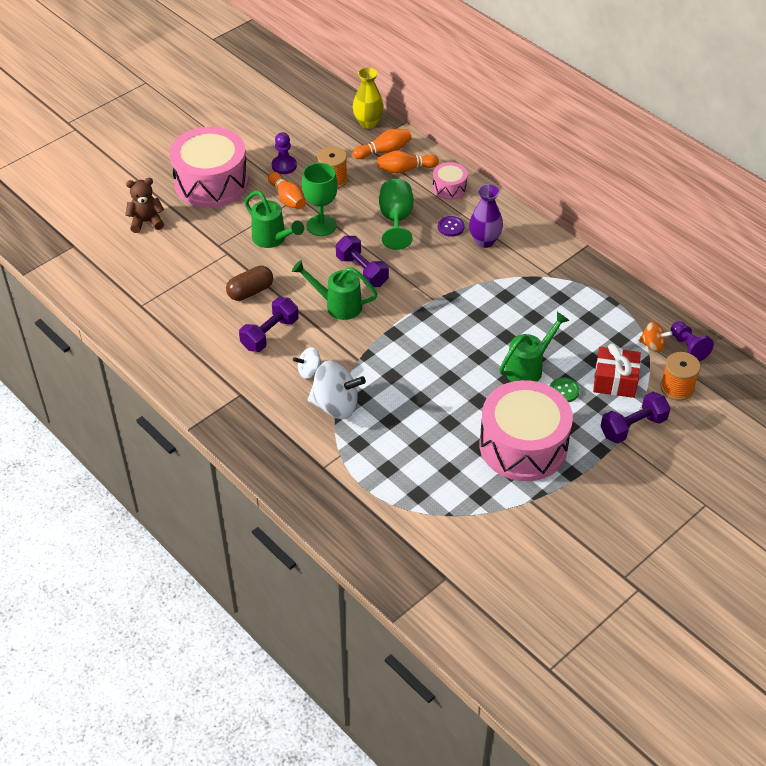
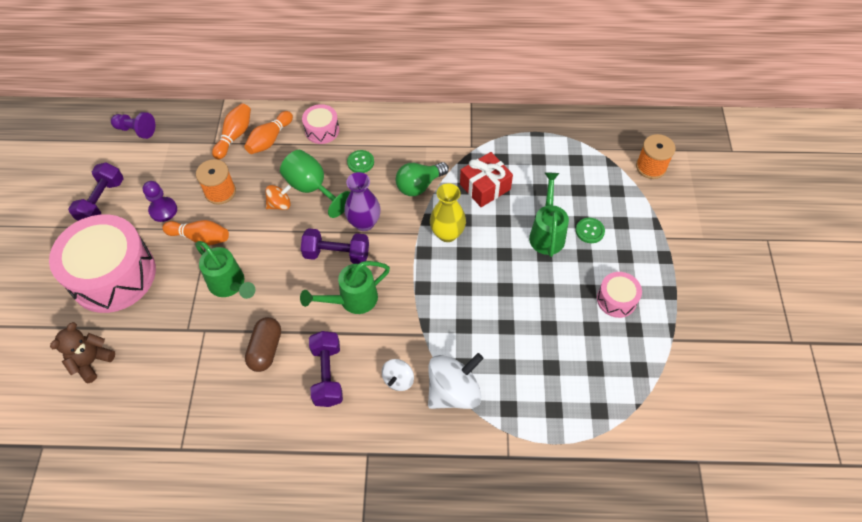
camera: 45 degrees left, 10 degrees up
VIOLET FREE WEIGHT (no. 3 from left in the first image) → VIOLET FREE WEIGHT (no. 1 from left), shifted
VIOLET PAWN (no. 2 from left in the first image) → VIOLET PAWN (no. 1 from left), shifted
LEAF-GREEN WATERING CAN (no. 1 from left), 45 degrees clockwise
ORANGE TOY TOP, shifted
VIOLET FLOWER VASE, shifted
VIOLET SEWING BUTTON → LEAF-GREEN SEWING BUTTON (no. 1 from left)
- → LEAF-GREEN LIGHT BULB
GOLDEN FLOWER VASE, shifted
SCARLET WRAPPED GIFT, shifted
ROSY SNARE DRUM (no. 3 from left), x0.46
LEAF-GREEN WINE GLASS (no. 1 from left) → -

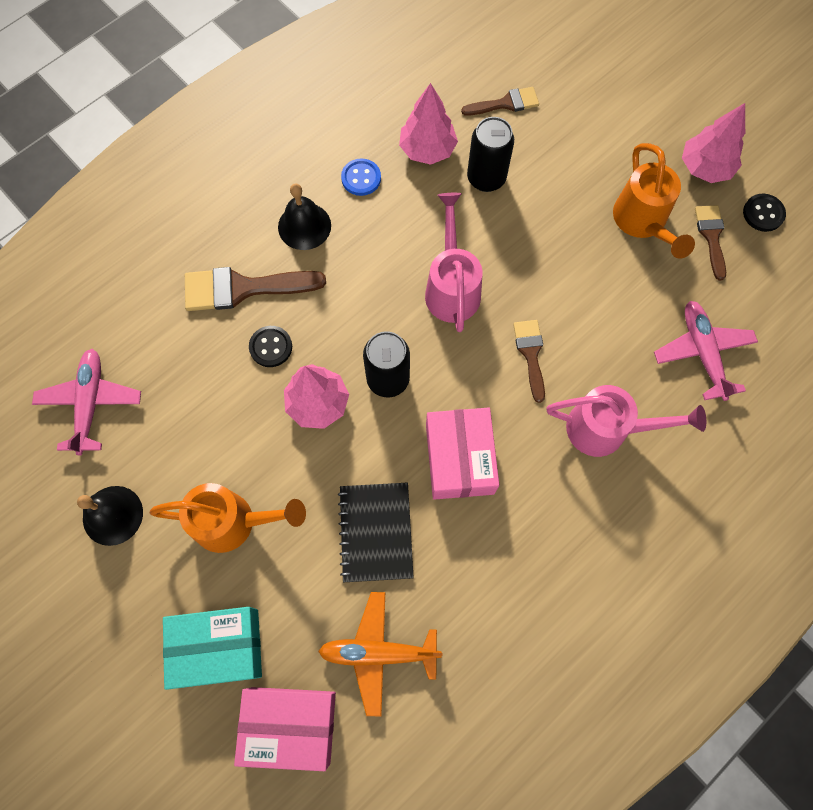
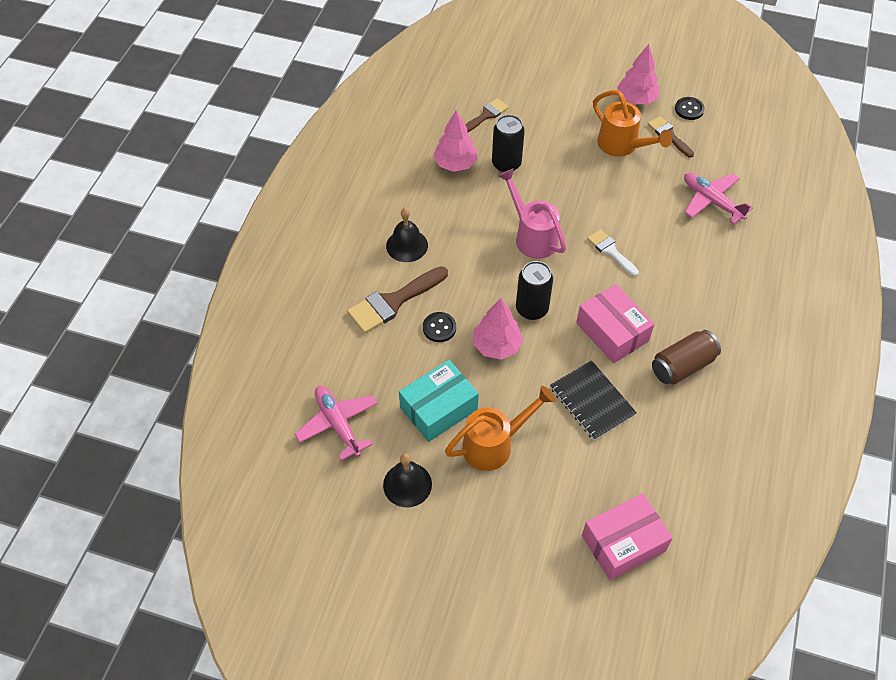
camera: 30 degrees left, 15 degrees down
TURQUOISE PARCEL, shifted
DARK BROWN PAINT BRUSH (no. 3 from left) → WHITE PAINT BRUSH
- → DARK BROWN SODA CAN
ORANGE AEROPLANE → -
ROYAL BLUE SEWING BUTTON → -
ROSY WATERING CAN (no. 2 from left) → -

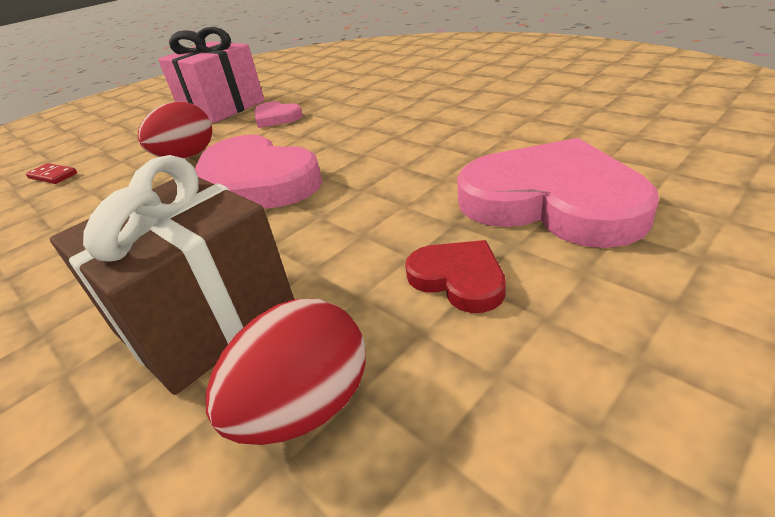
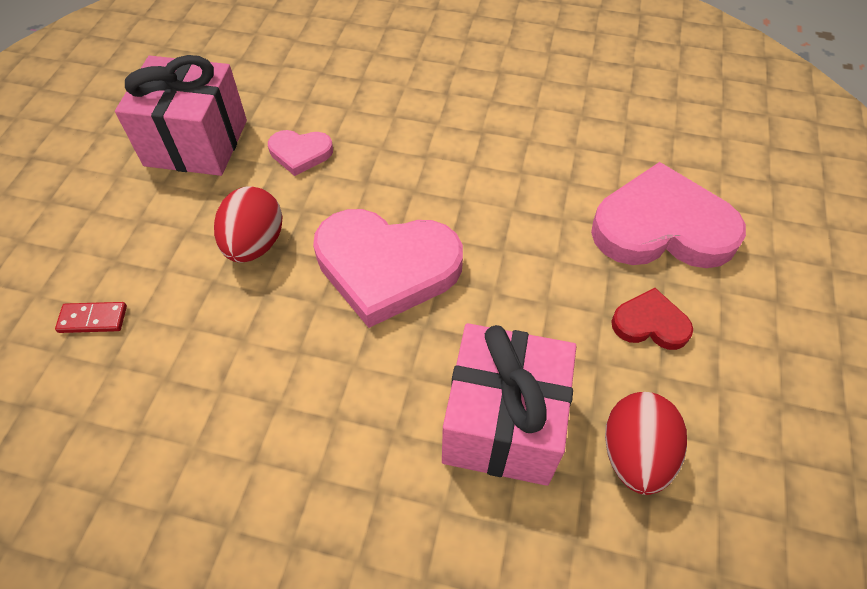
camera: 35 degrees left, 20 degrees up
DARK BROWN WRAPPED GIFT → ROSY WRAPPED GIFT (no. 2 from left)

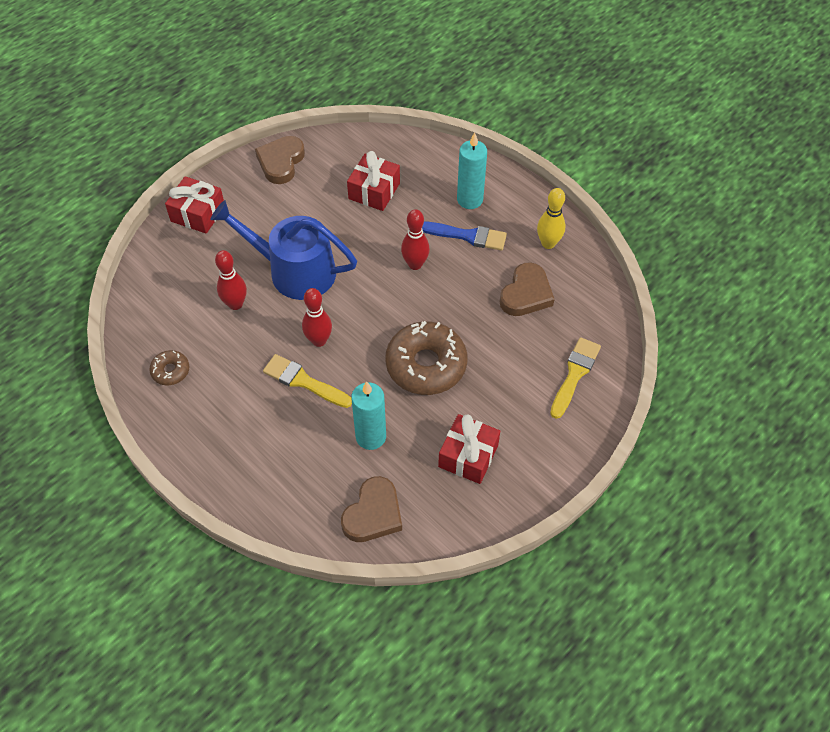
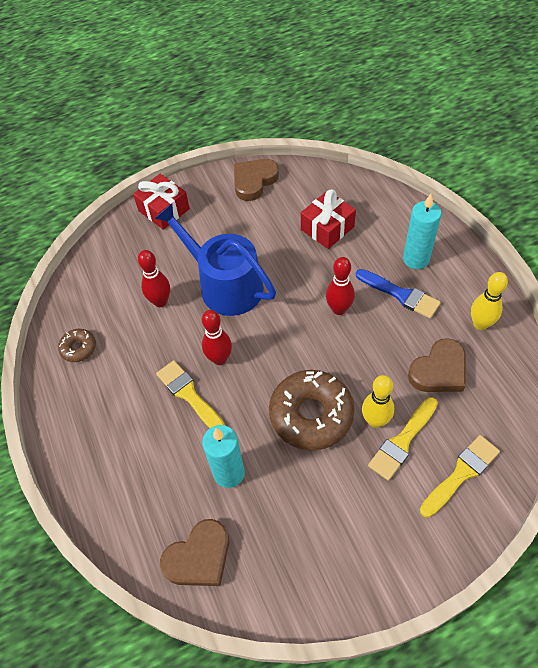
camera: 25 degrees right, 0 degrees up
- → GOLDEN TENPIN (no. 1 from left)
- → GOLDEN PAINT BRUSH (no. 2 from left)
SCARLET WRAPPED GIFT (no. 3 from left) → -

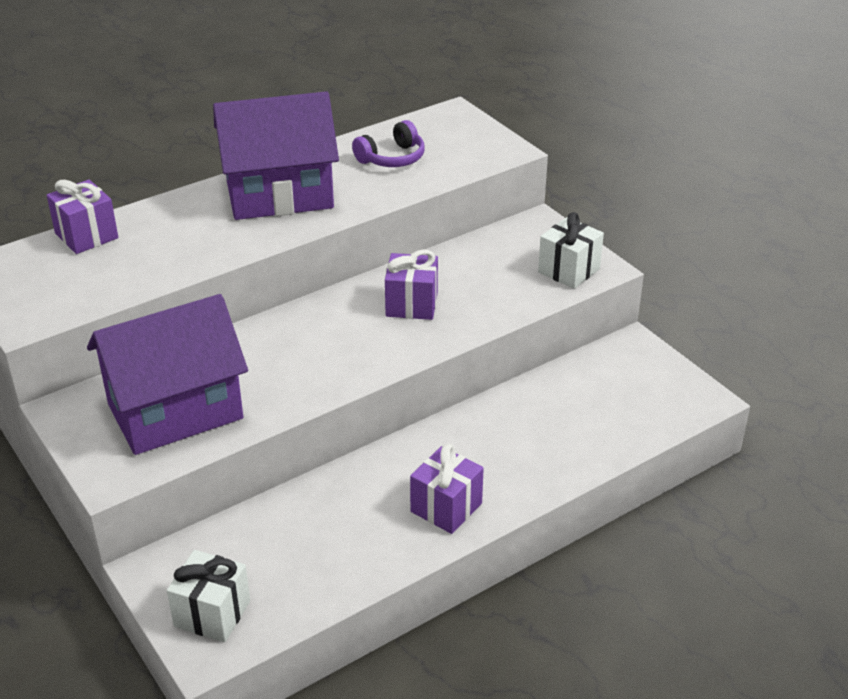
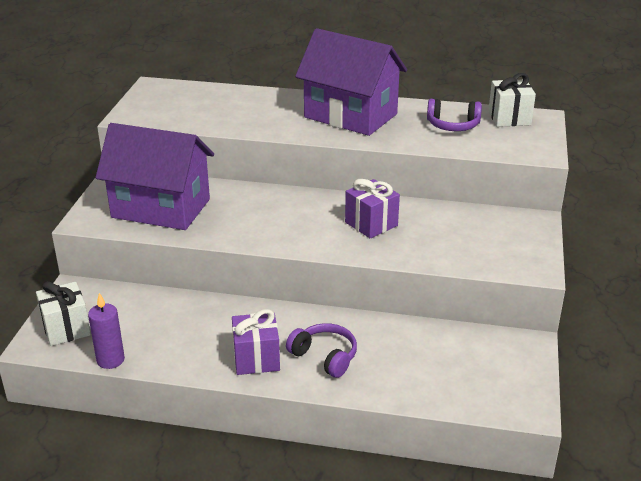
camera: 45 degrees right, 5 degrees down
- → VIOLET WAX CANDLE
- → VIOLET OVER-EAR HEADPHONES (no. 1 from left)
WHITE WRAPPED GIFT (no. 2 from left), shifted
VIOLET WRAPPED GIFT (no. 1 from left) → -

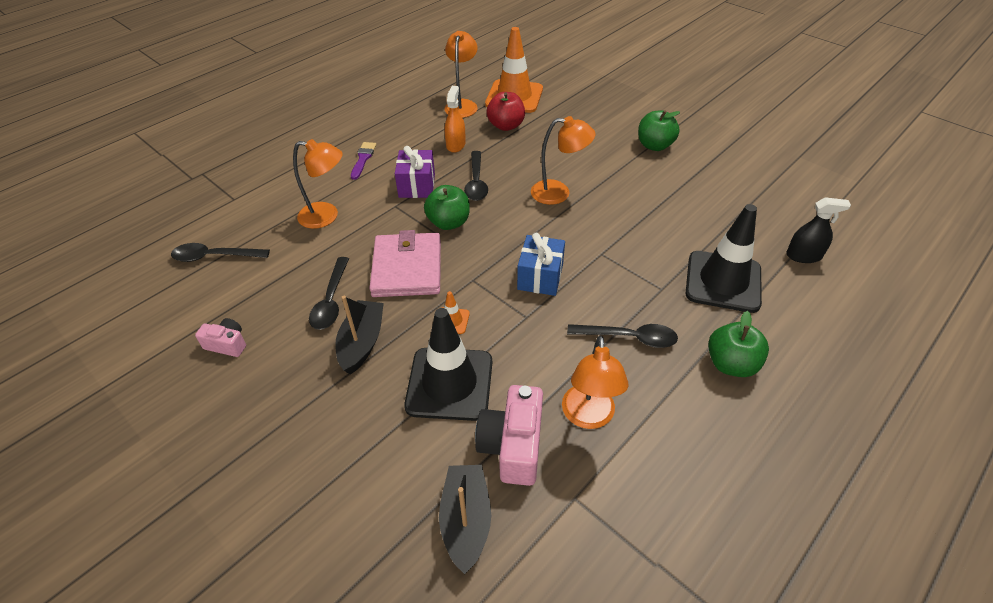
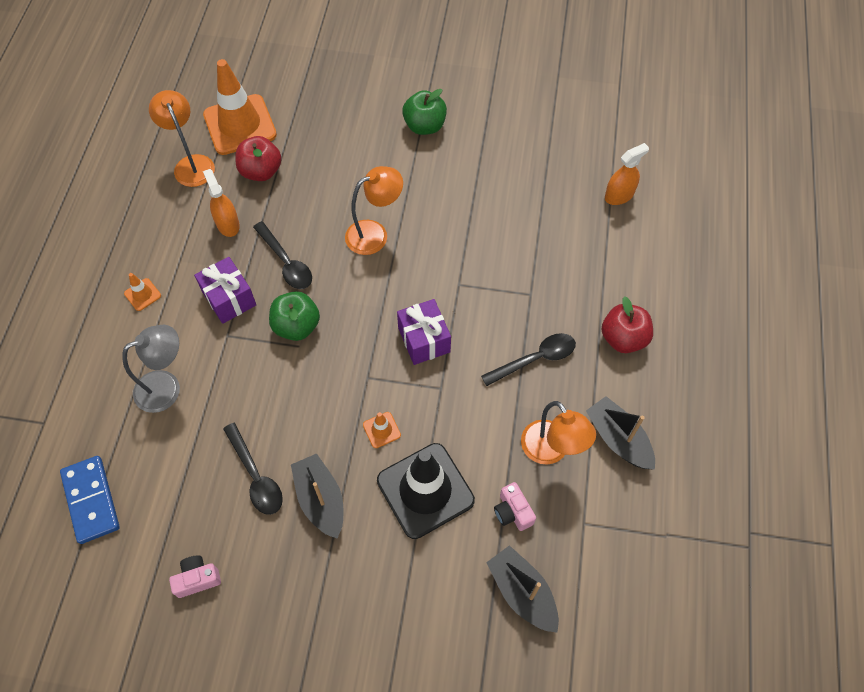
camera: 35 degrees left, 15 degrees up
JET-BLACK TABLESPOON (no. 1 from left) → ROYAL BLUE DOMINO
ORANGE DESK LAMP (no. 1 from left) → ASH-GREY DESK LAMP
VIOLET PAINT BRUSH → ORANGE TRAFFIC CONE (no. 1 from left)
ROYAL BLUE WRAPPED GIFT → VIOLET WRAPPED GIFT (no. 2 from left)
ROSY COMPACT CAMERA (no. 2 from left), x0.56
- → JET-BLACK BOAT (no. 3 from left)
LEAF-GREEN TOY APPLE (no. 3 from left) → SCARLET TOY APPLE (no. 2 from left)
JET-BLACK SPRAYER → ORANGE SPRAYER (no. 2 from left)
ROSY CARD WALLET → -
JET-BLACK TRAFFIC CONE (no. 2 from left) → -

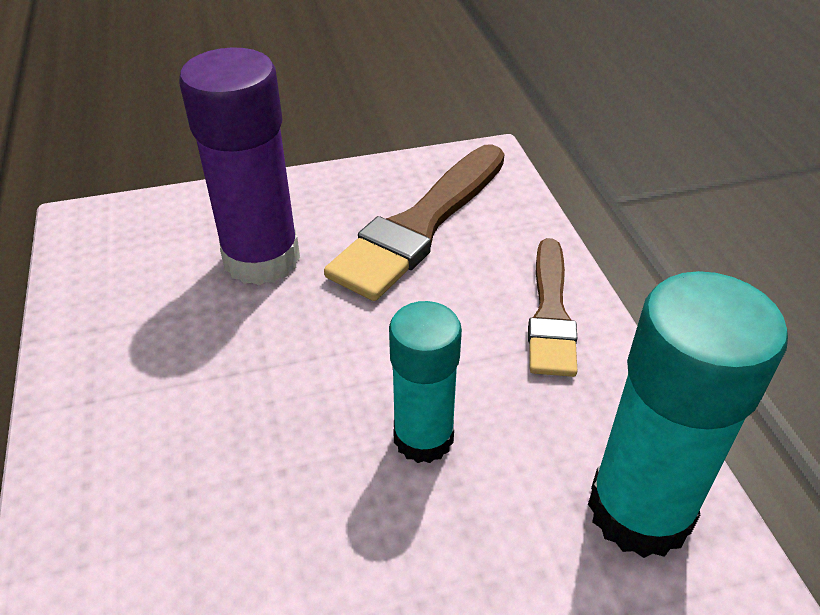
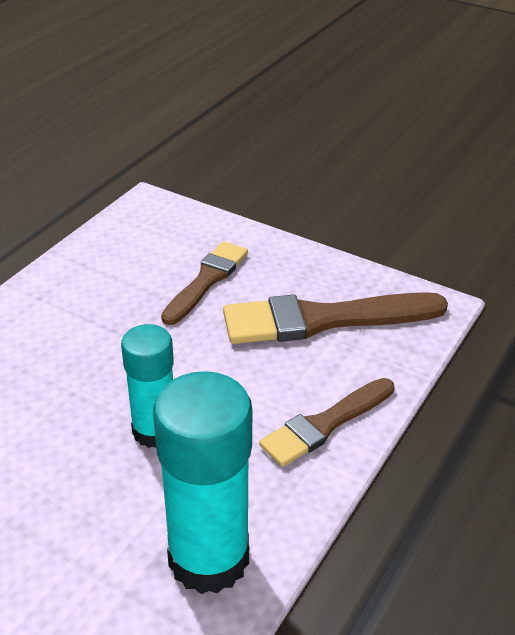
camera: 45 degrees right, 5 degrees down
VIOLET GLUE → DARK BROWN PAINT BRUSH (no. 1 from left)

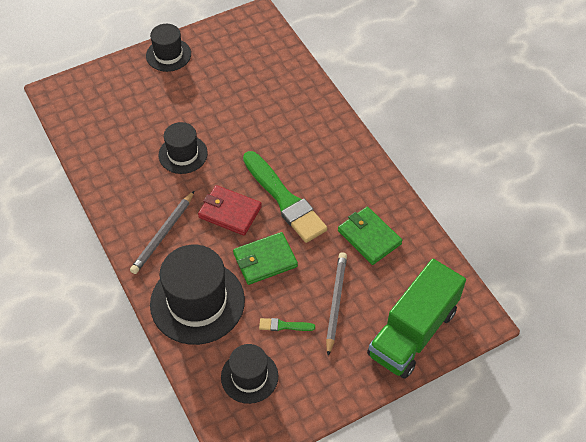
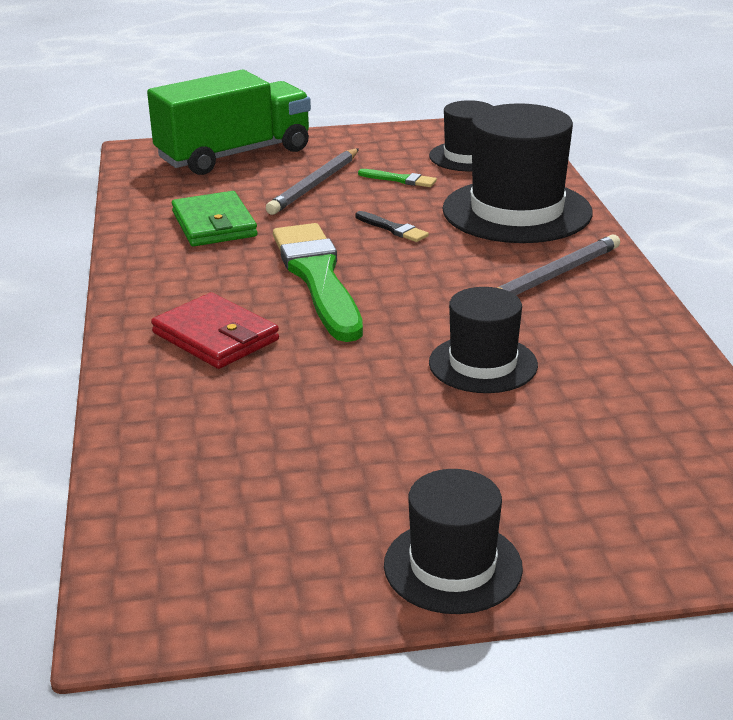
camera: 160 degrees left, 25 degrees down
SCARLET CARD WALLET, shifted
LEAF-GREEN CARD WALLET (no. 1 from left) → JET-BLACK PAINT BRUSH

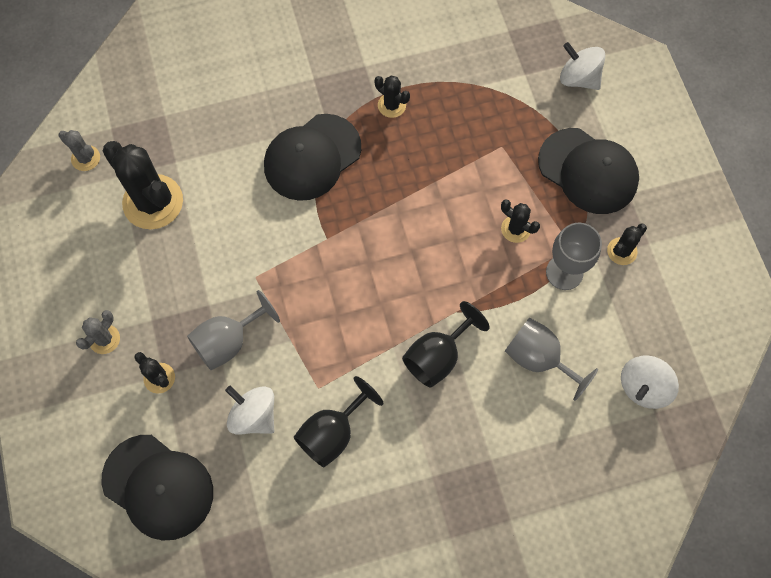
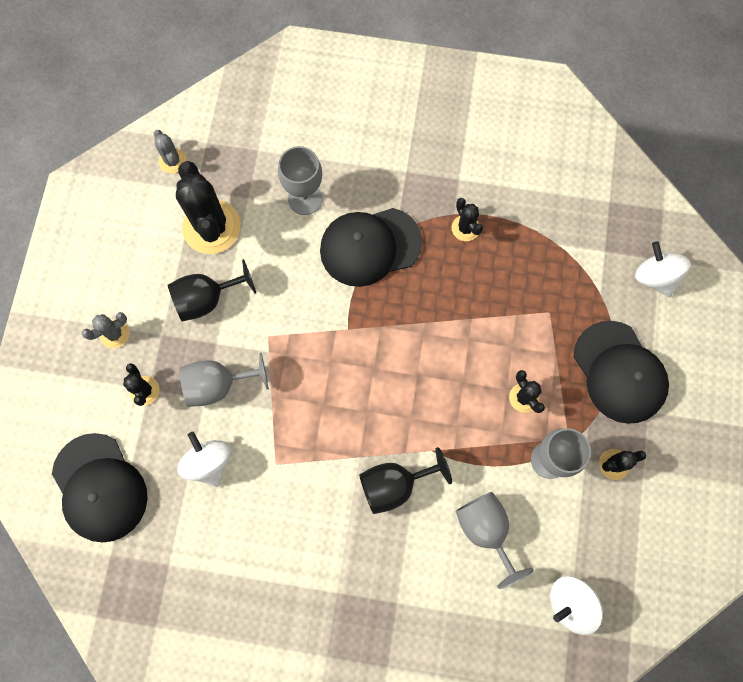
camera: 25 degrees right, 5 degrees up
JET-BLACK WINE GLASS (no. 1 from left), shifted
- → ASH-GREY WINE GLASS (no. 2 from left)

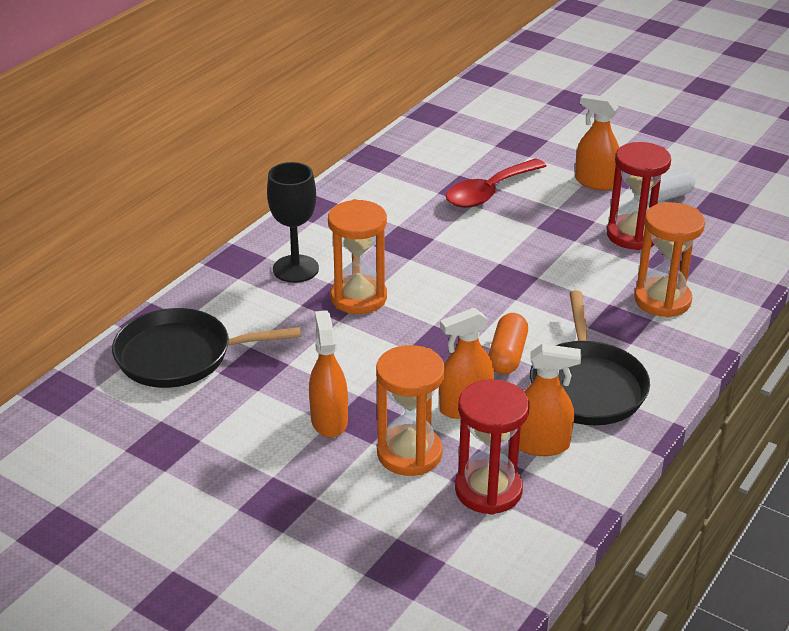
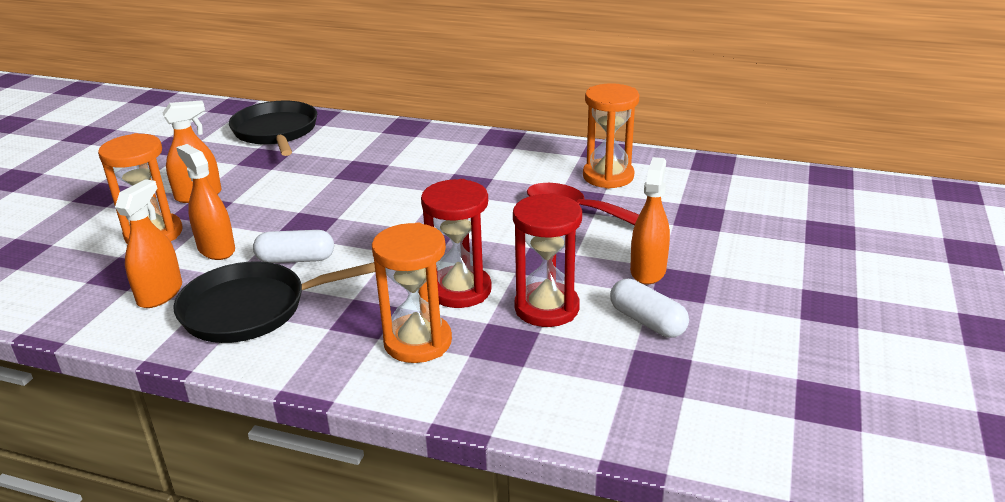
camera: 75 degrees right, 5 degrees down
ORANGE SPRAYER (no. 3 from left in the first image) → ORANGE SPRAYER (no. 1 from left), 150 degrees counterclockwise
ORANGE PILL → WHITE PILL (no. 1 from left)
SCARLET HOURGLASS (no. 1 from left), shifted
ORANGE HOURGLASS (no. 1 from left in the first image) → ORANGE HOURGLASS (no. 3 from left), shifted
JET-BLACK WINE GLASS → -

